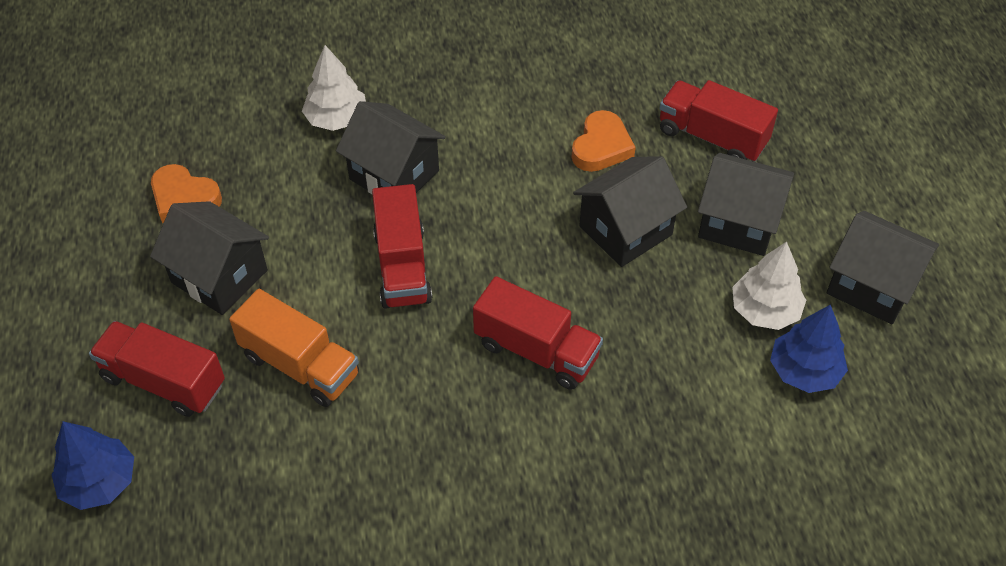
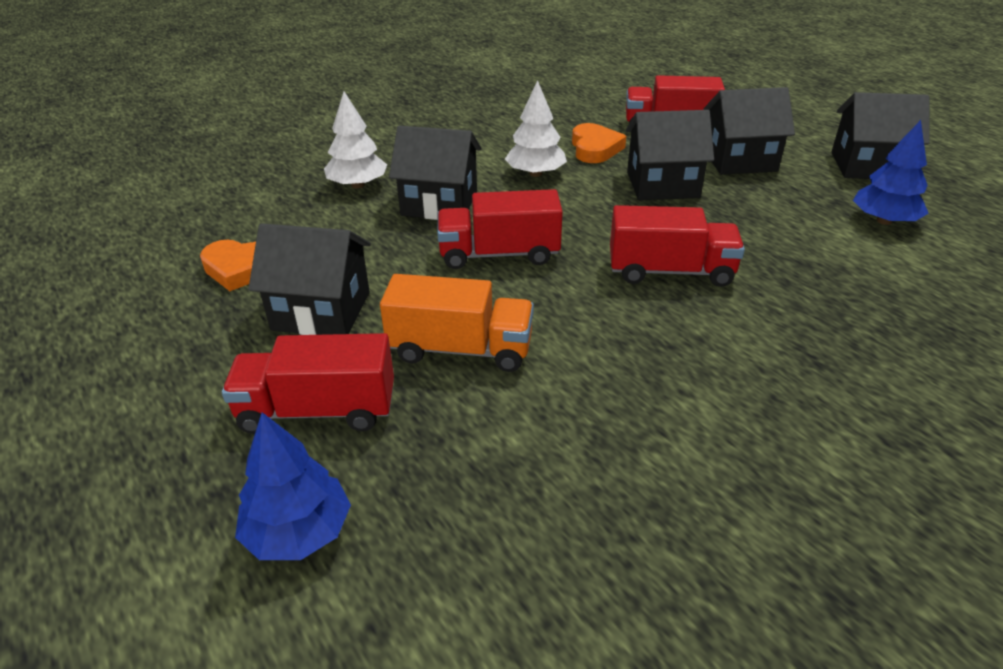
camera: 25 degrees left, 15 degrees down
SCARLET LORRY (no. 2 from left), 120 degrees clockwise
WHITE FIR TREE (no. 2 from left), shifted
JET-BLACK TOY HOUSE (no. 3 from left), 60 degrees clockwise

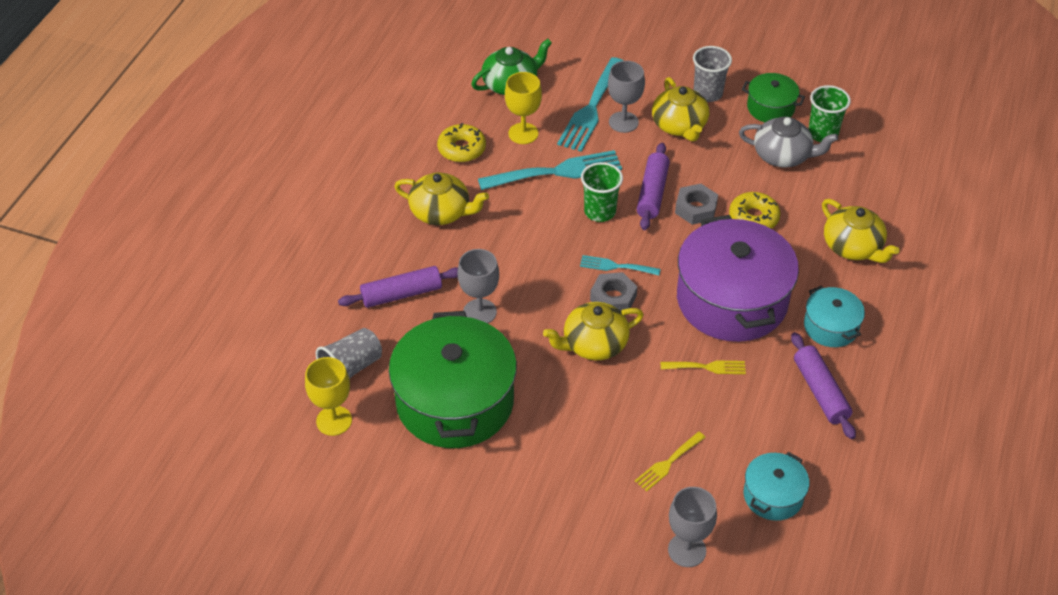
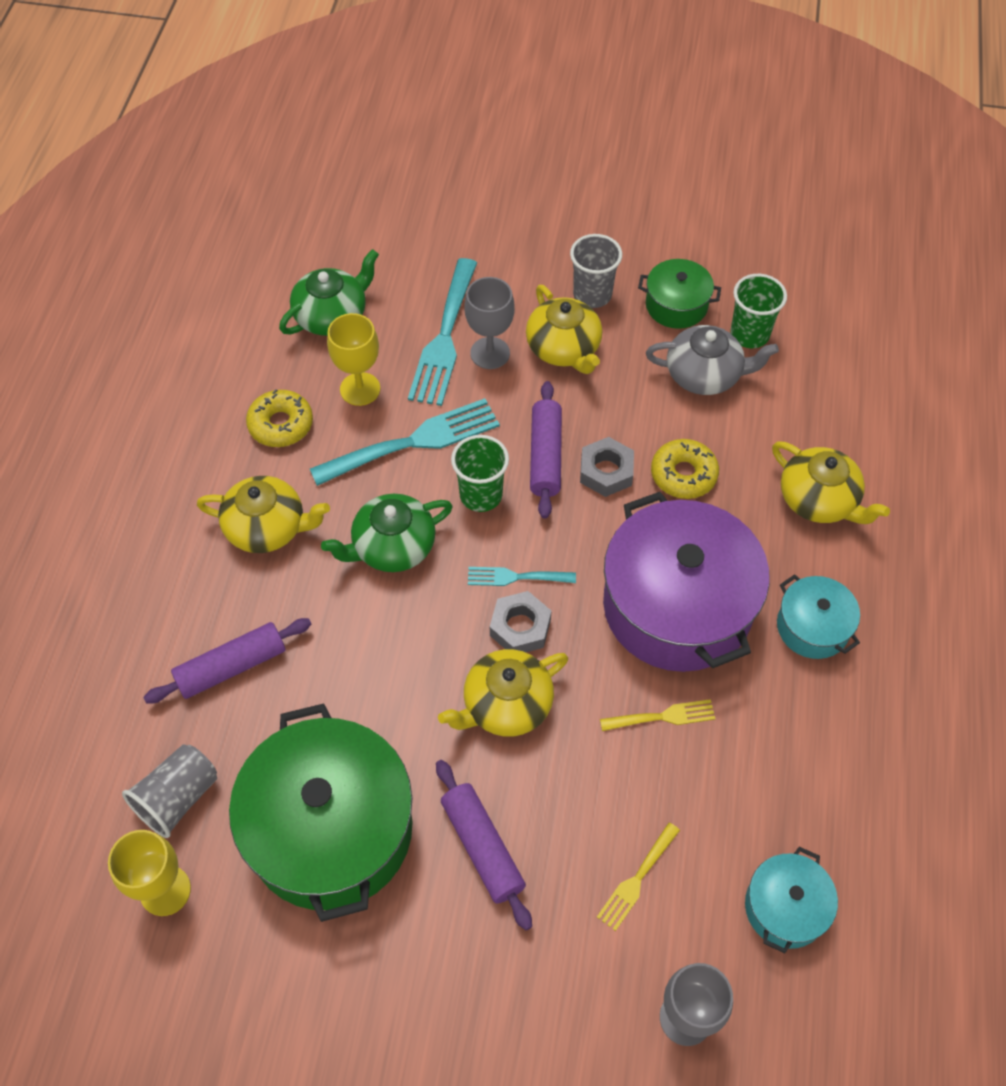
camera: 10 degrees left, 10 degrees up
- → LEAF-GREEN TEAPOT (no. 2 from left)
VIOLET DOUGH ROLLER (no. 3 from left in the first image) → VIOLET DOUGH ROLLER (no. 2 from left), shifted
ASH-GREY WINE GLASS (no. 1 from left) → -

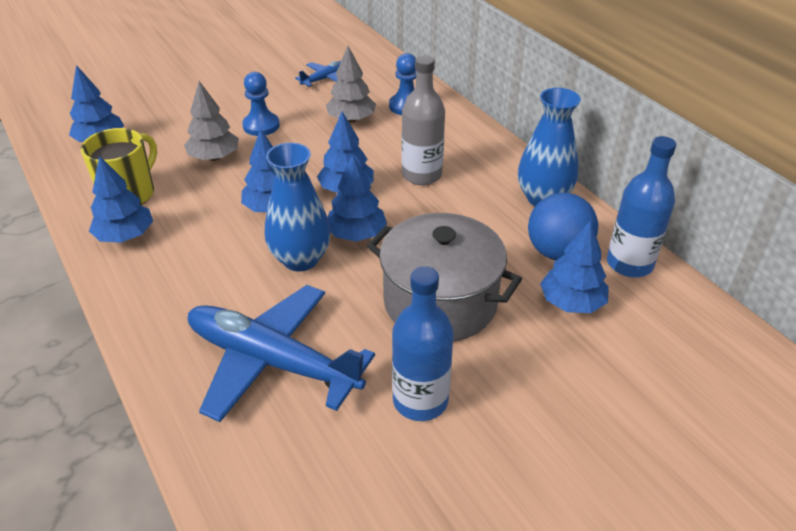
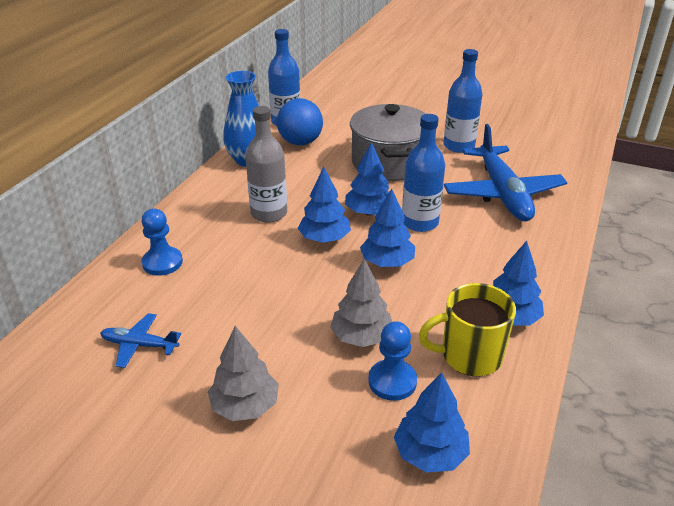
camera: 125 degrees left, 5 degrees down
ASH-GREY FIR TREE (no. 2 from left in the first image) → ASH-GREY FIR TREE (no. 1 from left), shifted
ROYAL BLUE PAWN (no. 1 from left in the first image) → ROYAL BLUE PAWN (no. 2 from left), shifted
ROYAL BLUE FLOWER VASE (no. 1 from left) → ROYAL BLUE BOTTLE (no. 2 from left)
ROYAL BLUE FIR TREE (no. 6 from left) → -

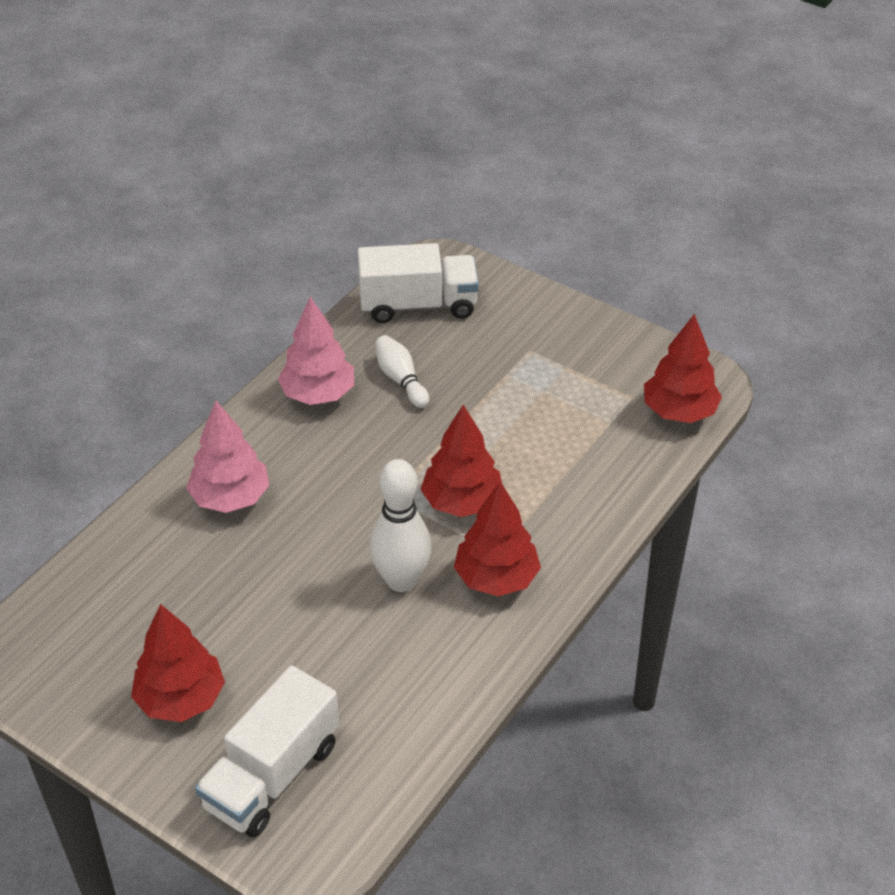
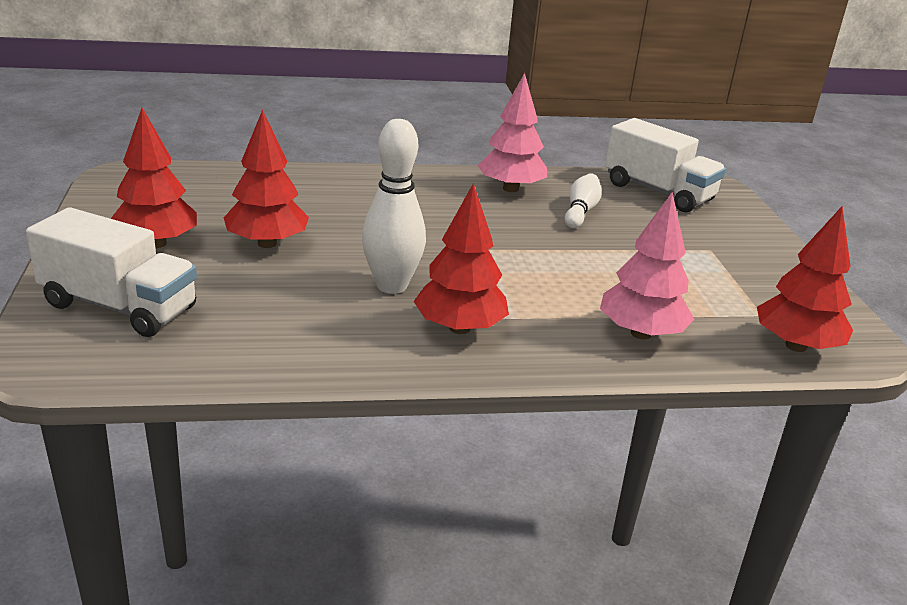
camera: 45 degrees right, 15 degrees down
WHITE LORRY (no. 1 from left), 150 degrees counterclockwise
SCARLET FIR TREE (no. 2 from left), shifted
ROSY FIR TREE (no. 1 from left in the first image) → ROSY FIR TREE (no. 2 from left), shifted

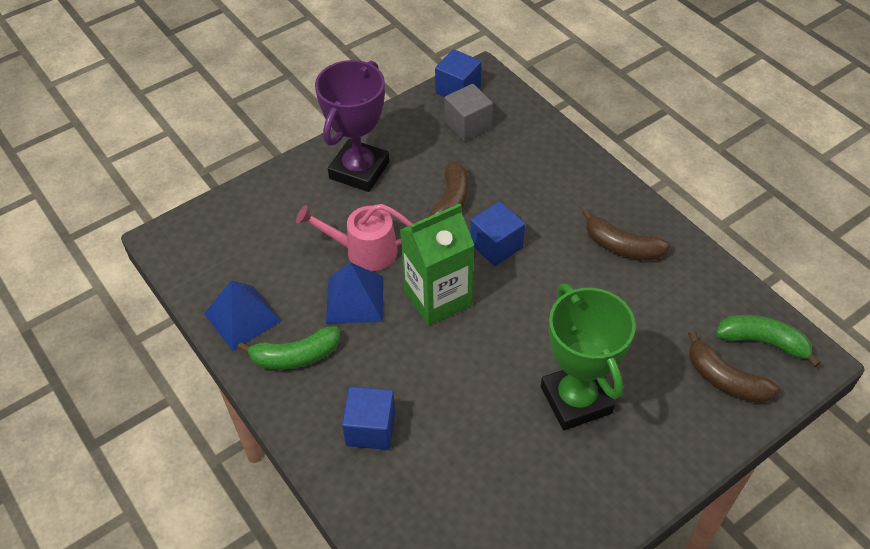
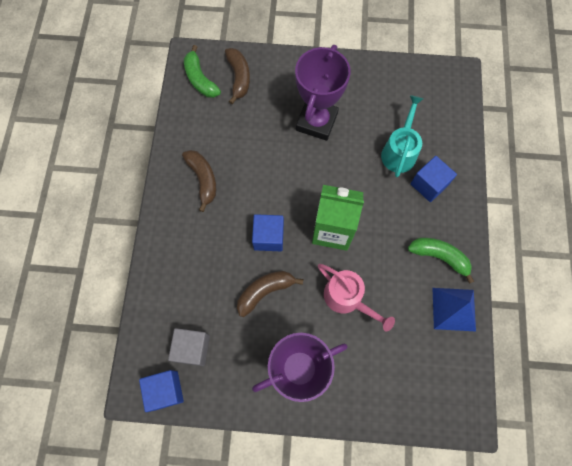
camera: 140 degrees left, 20 degrees up
LEAF-GREEN PRIZE CUP → VIOLET PRIZE CUP (no. 2 from left)
- → TURQUOISE WATERING CAN
ROYAL BLUE PYRAMID (no. 2 from left) → -

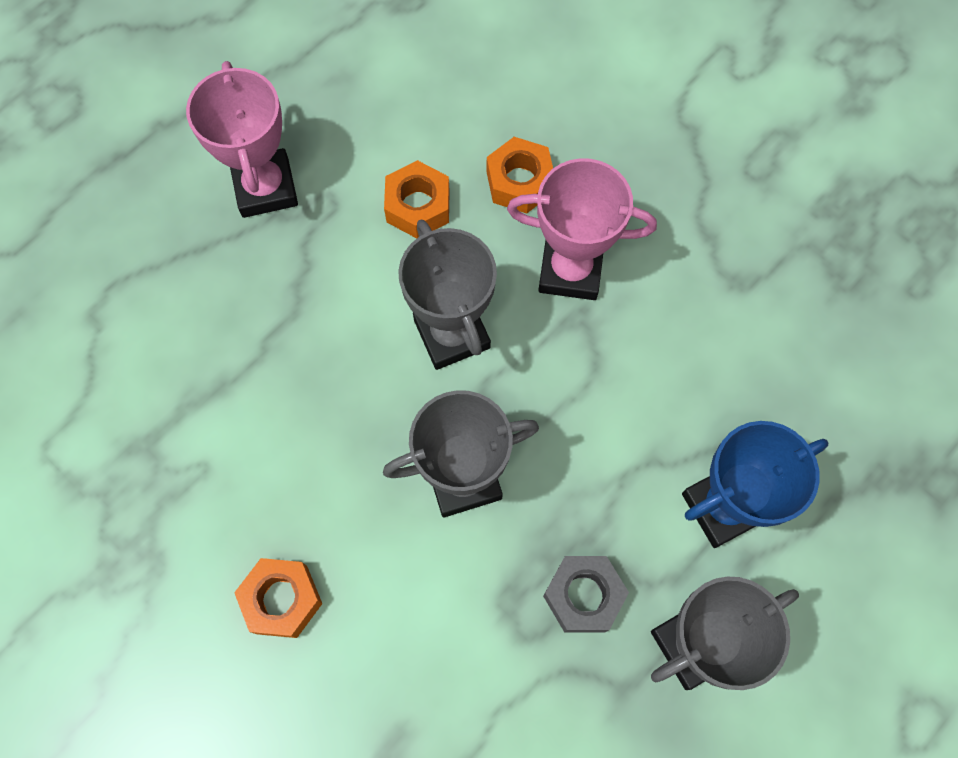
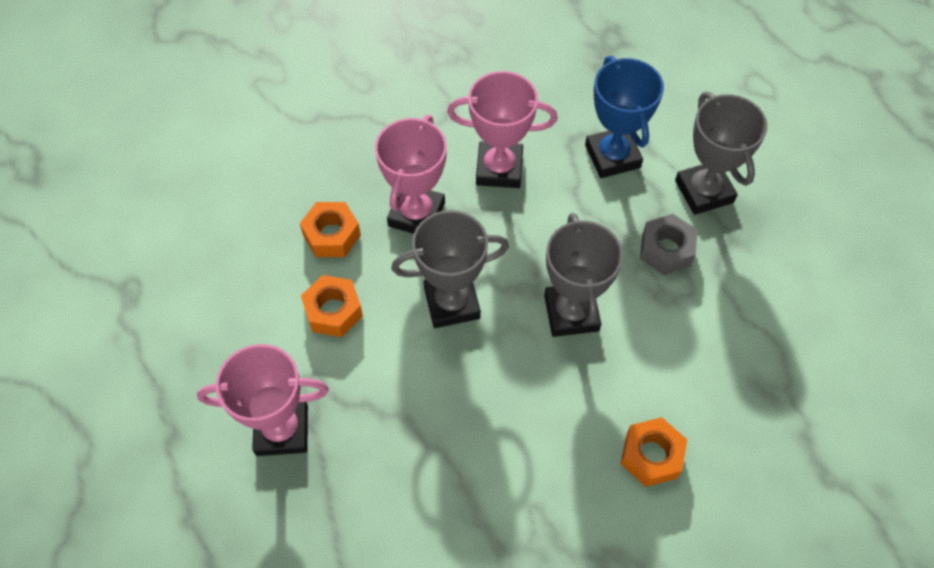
camera: 80 degrees left, 10 degrees down
- → ROSY PRIZE CUP (no. 3 from left)

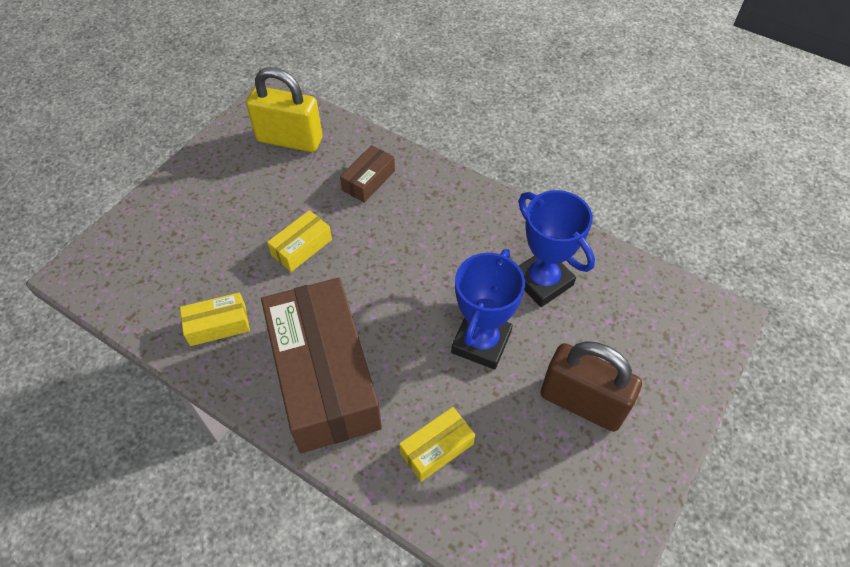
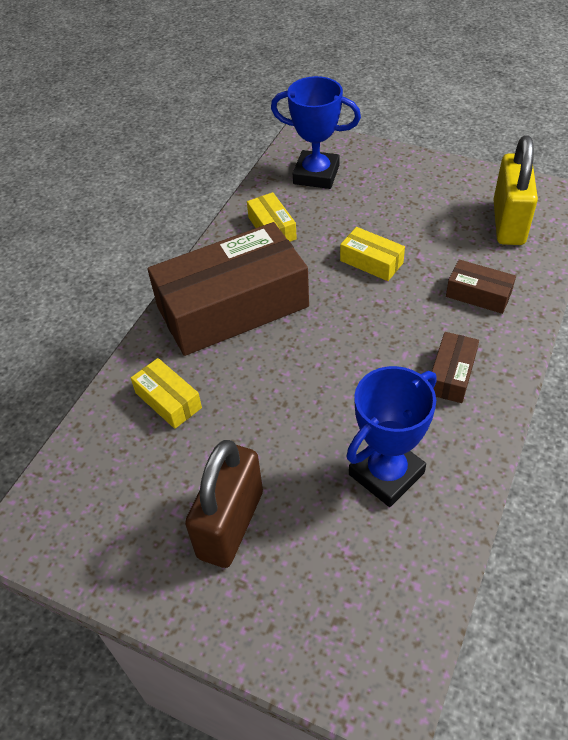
camera: 85 degrees right, 5 degrees down
ROYAL BLUE PRIZE CUP (no. 1 from left), shifted
- → DARK BROWN PARCEL (no. 2 from left)

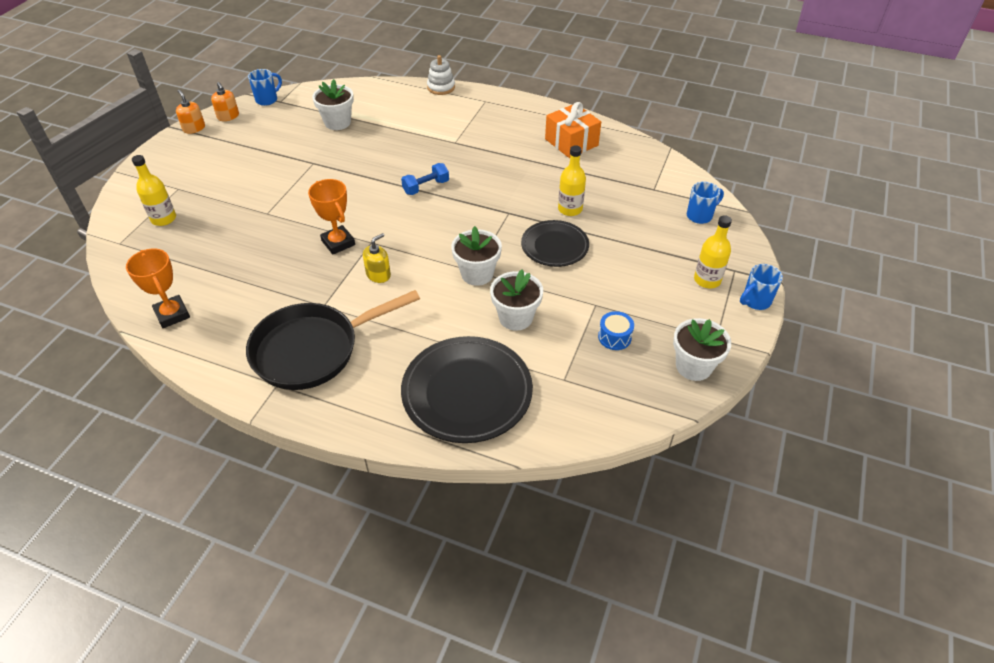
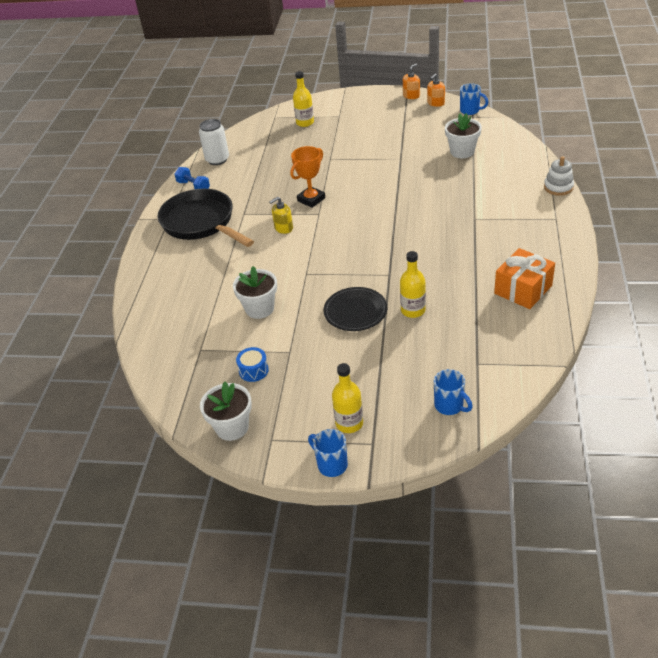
camera: 80 degrees right, 5 degrees down
ROYAL BLUE FREE WEIGHT, shifted
ORANGE PRIZE CUP (no. 1 from left) → WHITE SODA CAN
GOLDEN SOAP DISPENSER, 120 degrees clockwise
JET-BLACK PLATE (no. 1 from left) → -
WHITE PLANT POT (no. 2 from left) → -

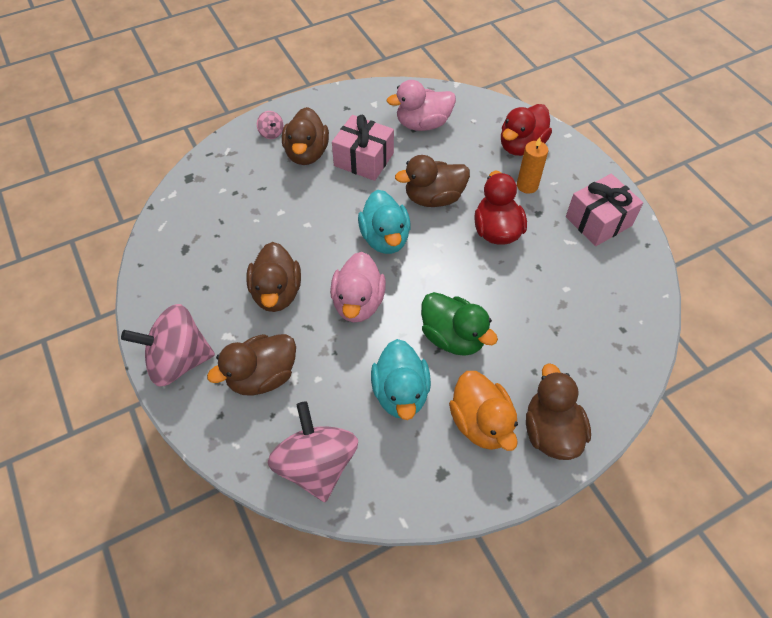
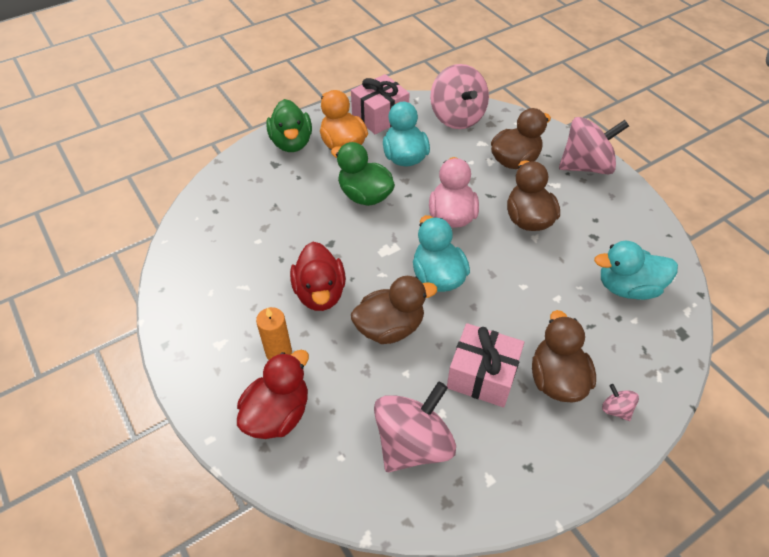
camera: 175 degrees right, 5 degrees down
DARK BROWN DUCK (no. 5 from left) → LEAF-GREEN DUCK (no. 1 from left)
ROSY WRAPPED GIFT (no. 2 from left in the first image) → ROSY WRAPPED GIFT (no. 1 from left), shifted
ROSY DUCK (no. 2 from left) → ROSY TOY TOP (no. 1 from left)
- → TURQUOISE DUCK (no. 3 from left)

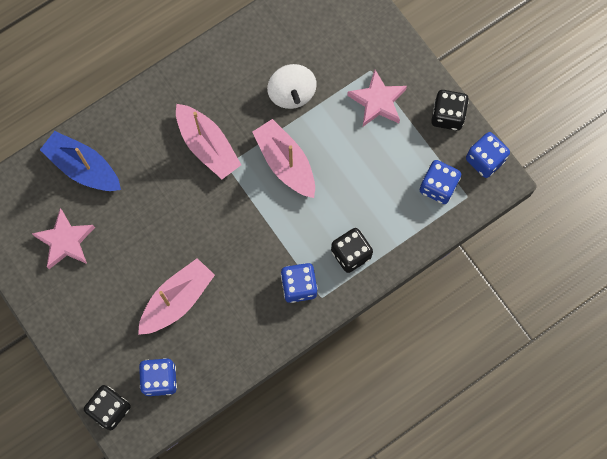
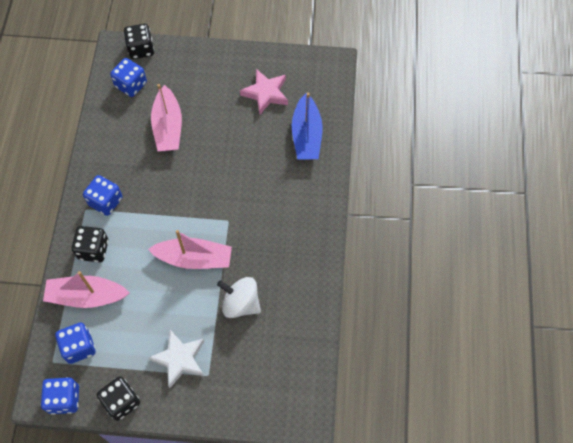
camera: 130 degrees right, 10 degrees down
ROSY BOAT (no. 2 from left in the first image) → ROSY BOAT (no. 1 from left), shifted
ROSY STAR (no. 2 from left) → WHITE STAR
ROYAL BLUE BOAT, 105 degrees clockwise

